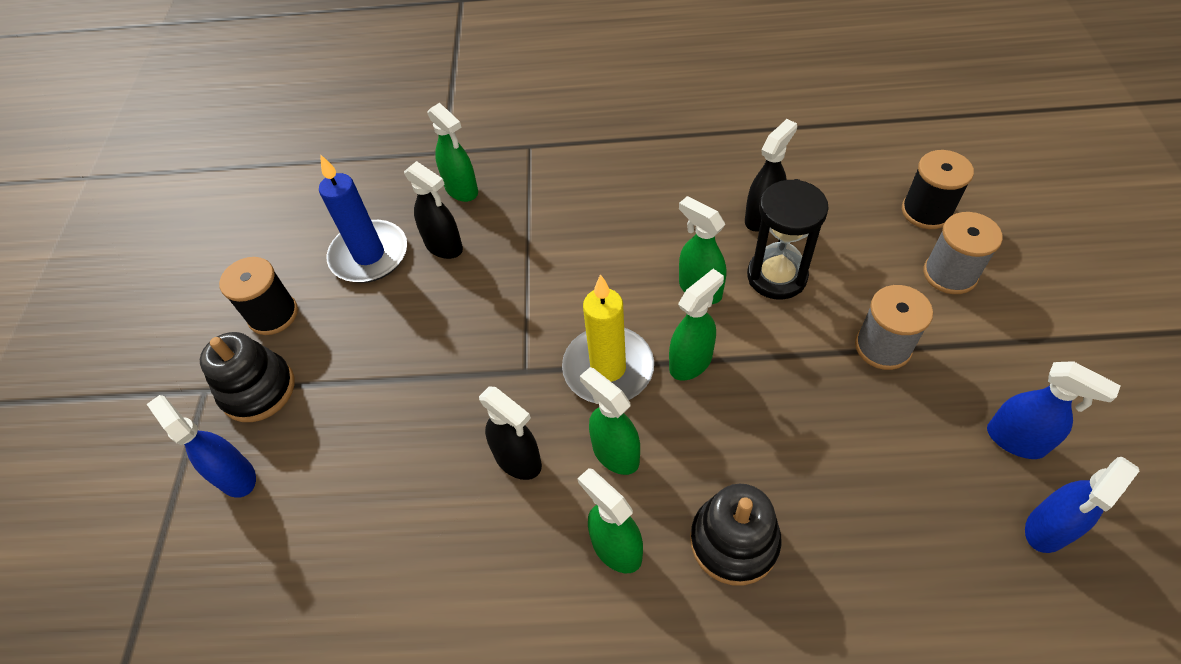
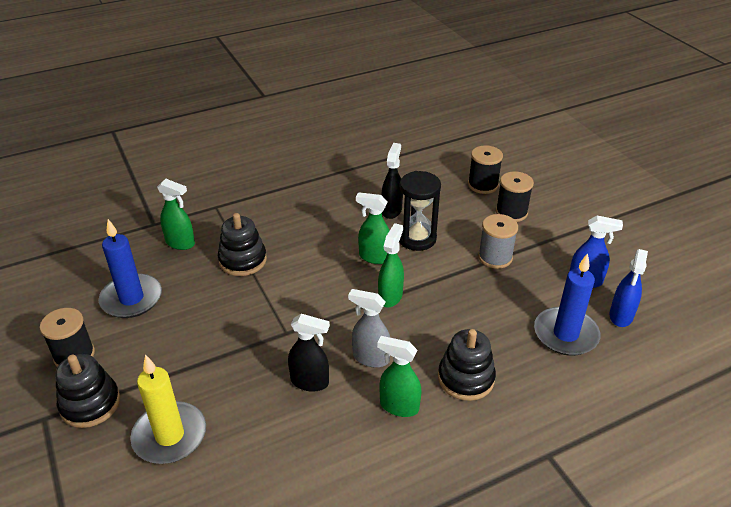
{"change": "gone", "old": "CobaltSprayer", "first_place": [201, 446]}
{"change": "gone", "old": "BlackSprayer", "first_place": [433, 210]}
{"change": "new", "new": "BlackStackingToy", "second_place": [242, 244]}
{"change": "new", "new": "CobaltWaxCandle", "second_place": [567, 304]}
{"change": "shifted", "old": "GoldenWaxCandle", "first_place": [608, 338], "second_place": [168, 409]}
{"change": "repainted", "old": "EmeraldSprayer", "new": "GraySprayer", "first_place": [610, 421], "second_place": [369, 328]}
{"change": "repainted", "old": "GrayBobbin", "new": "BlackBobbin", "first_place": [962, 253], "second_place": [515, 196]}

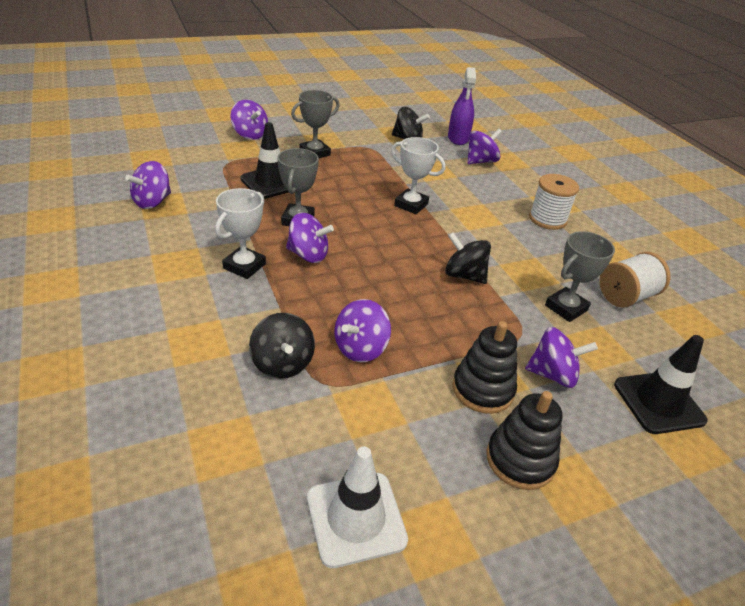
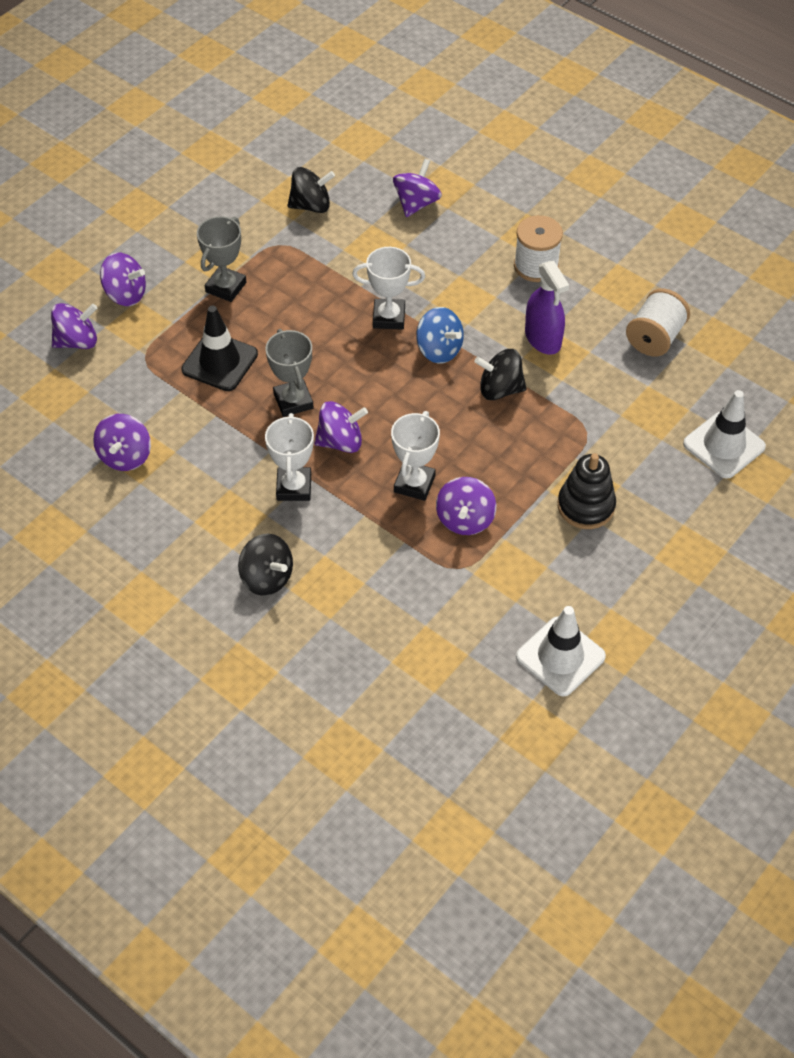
{"change": "gone", "old": "BlackStackingToy", "first_place": [524, 440]}
{"change": "gone", "old": "GrayPrizeCup", "first_place": [580, 276]}
{"change": "new", "new": "SnowWhitePrizeCup", "second_place": [415, 456]}
{"change": "new", "new": "CobaltToyTop", "second_place": [440, 335]}
{"change": "shifted", "old": "BlackToyTop", "first_place": [282, 346], "second_place": [265, 564]}
{"change": "shifted", "old": "PurpleSprayer", "first_place": [462, 106], "second_place": [547, 308]}
{"change": "shifted", "old": "PurpleToyTop", "first_place": [561, 357], "second_place": [74, 326]}
{"change": "repainted", "old": "BlackSafetyCone", "new": "SnowWhiteSafetyCone", "first_place": [661, 384], "second_place": [724, 434]}

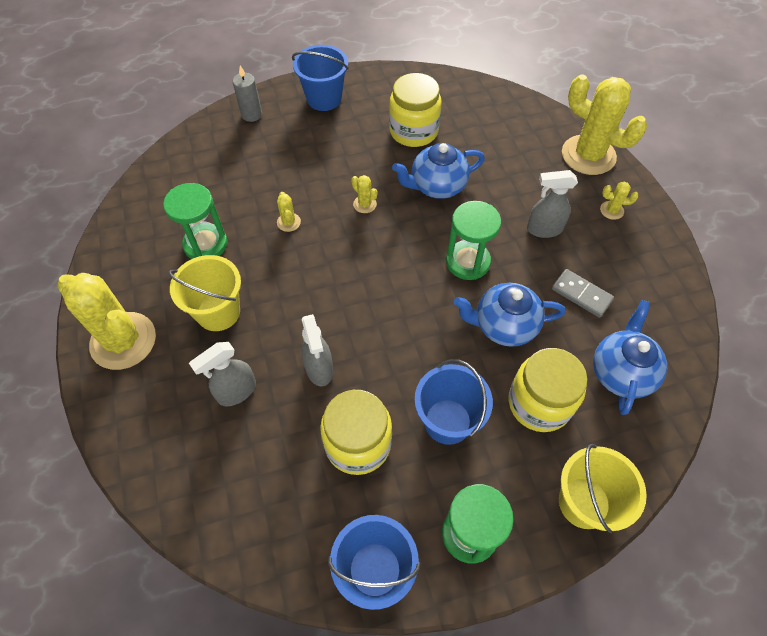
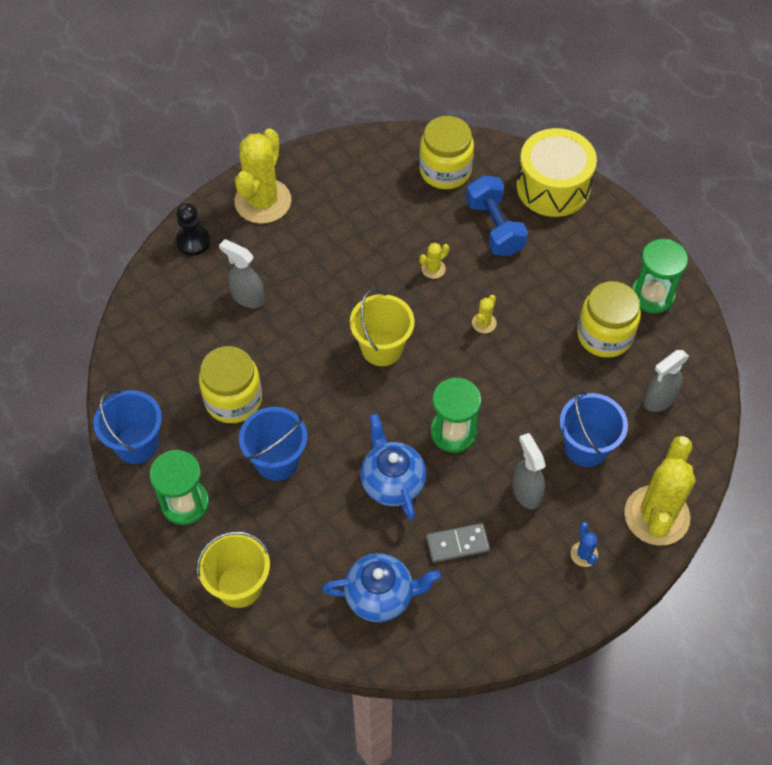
{"change": "gone", "old": "CobaltTeapot", "first_place": [438, 171]}
{"change": "new", "new": "BlackChessPawn", "second_place": [193, 229]}
{"change": "new", "new": "CobaltDumbbell", "second_place": [497, 215]}
{"change": "shifted", "old": "EmeraldSandglass", "first_place": [195, 221], "second_place": [660, 276]}
{"change": "shifted", "old": "GoldenBucket", "first_place": [204, 293], "second_place": [382, 327]}
{"change": "shifted", "old": "CobaltBucket", "first_place": [320, 78], "second_place": [594, 428]}
{"change": "shifted", "old": "GraySprayer", "first_place": [317, 350], "second_place": [666, 381]}
{"change": "shifted", "old": "GoldenJamJar", "first_place": [548, 390], "second_place": [446, 152]}
{"change": "swapped", "old": "GrayWaxCandle", "new": "GoldenToyDrum", "first_place": [247, 94], "second_place": [556, 172]}
{"change": "repainted", "old": "GoldenSaguaroCactus", "new": "CobaltSaguaroCactus", "first_place": [619, 201], "second_place": [584, 544]}
{"change": "rotated", "old": "GrayDominoPiece", "first_place": [583, 293], "second_place": [458, 542], "degrees": 60}

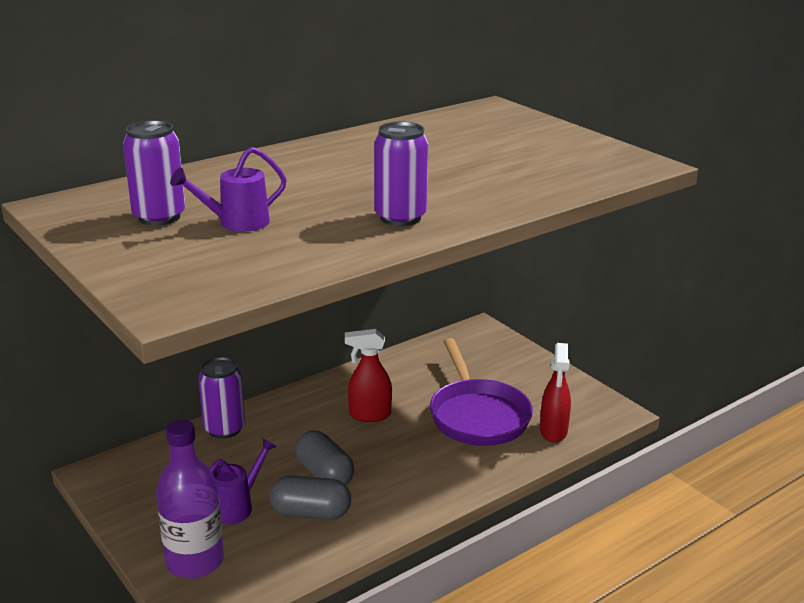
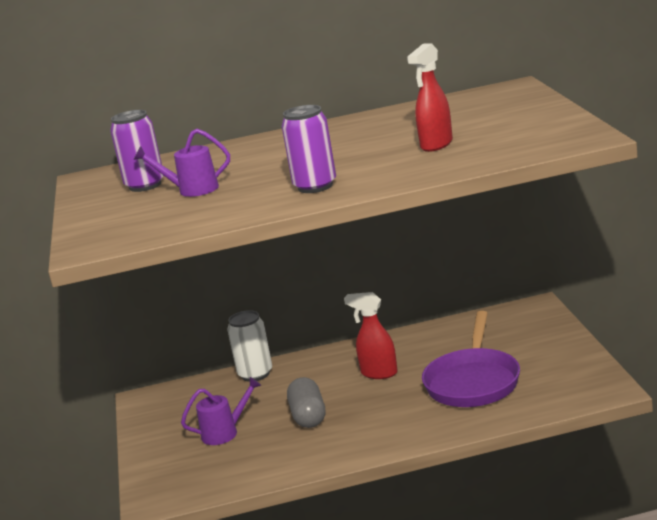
{"change": "gone", "old": "PurpleDrinkBottle", "first_place": [190, 499]}
{"change": "gone", "old": "GrayPill", "first_place": [310, 497]}
{"change": "shifted", "old": "CrimsonSprayer", "first_place": [555, 393], "second_place": [430, 98]}
{"change": "repainted", "old": "PurpleCan", "new": "SnowWhiteCan", "first_place": [221, 398], "second_place": [249, 346]}

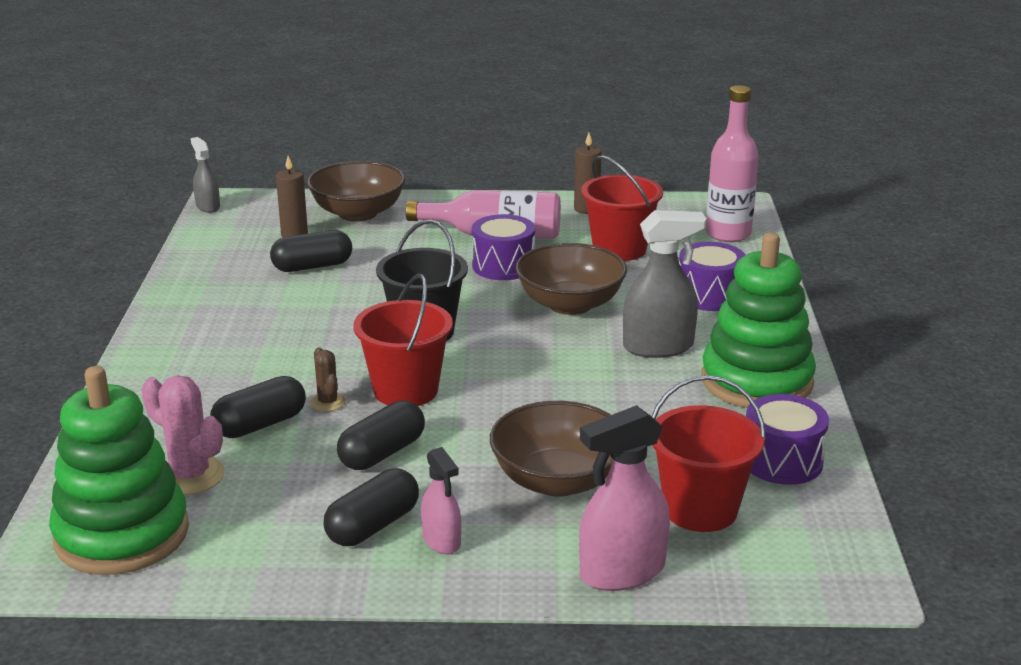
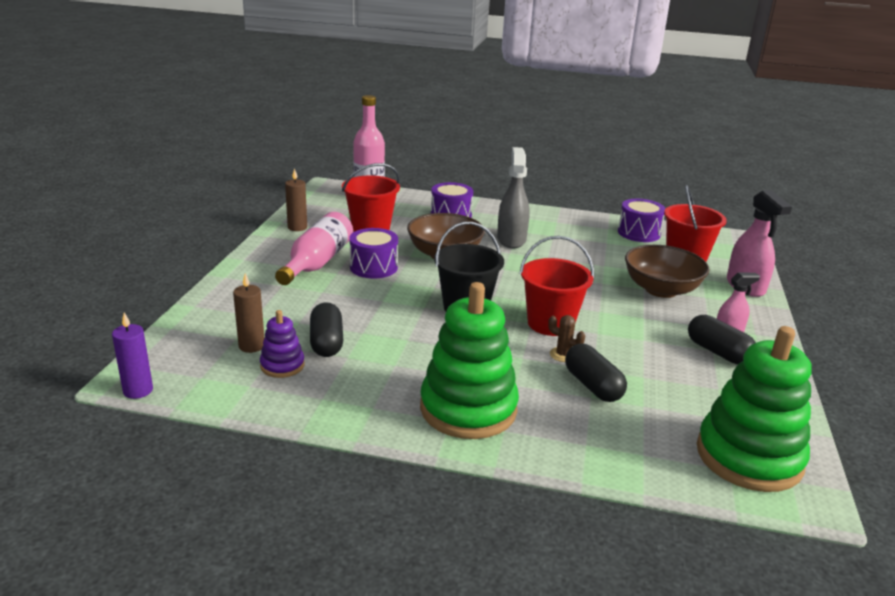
{"change": "gone", "old": "PinkSaguaroCactus", "first_place": [183, 435]}
{"change": "gone", "old": "BrownServingBowl", "first_place": [356, 191]}
{"change": "gone", "old": "BlackPill", "first_place": [381, 435]}
{"change": "new", "new": "PurpleStackingToy", "second_place": [282, 344]}
{"change": "shifted", "old": "EmeraldStackingToy", "first_place": [758, 320], "second_place": [469, 360]}
{"change": "swapped", "old": "GraySprayer", "new": "PurpleWaxCandle", "first_place": [205, 175], "second_place": [132, 356]}
{"change": "rotated", "old": "BrownSaguaroCactus", "first_place": [328, 379], "second_place": [566, 338], "degrees": 45}

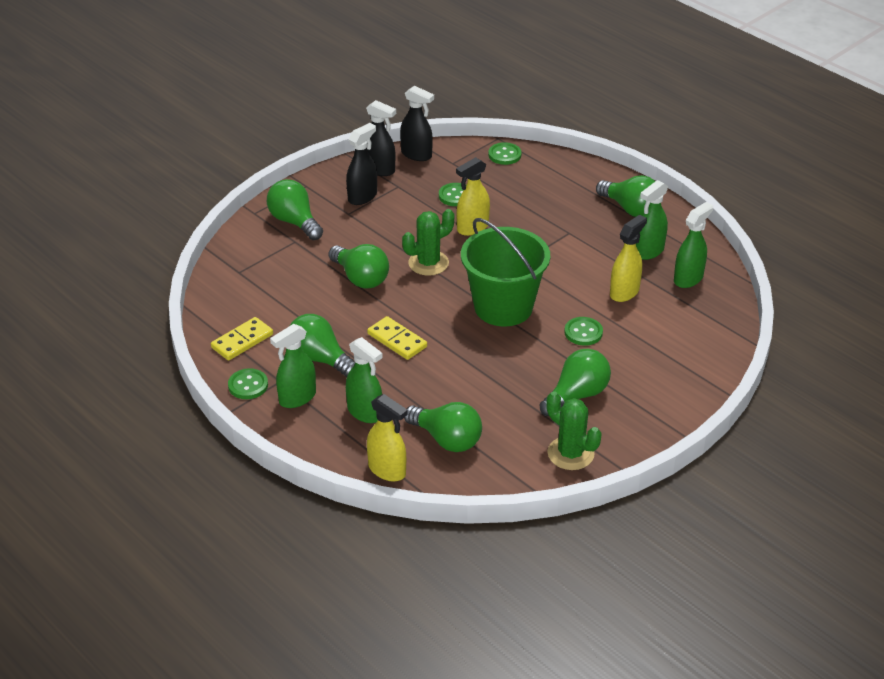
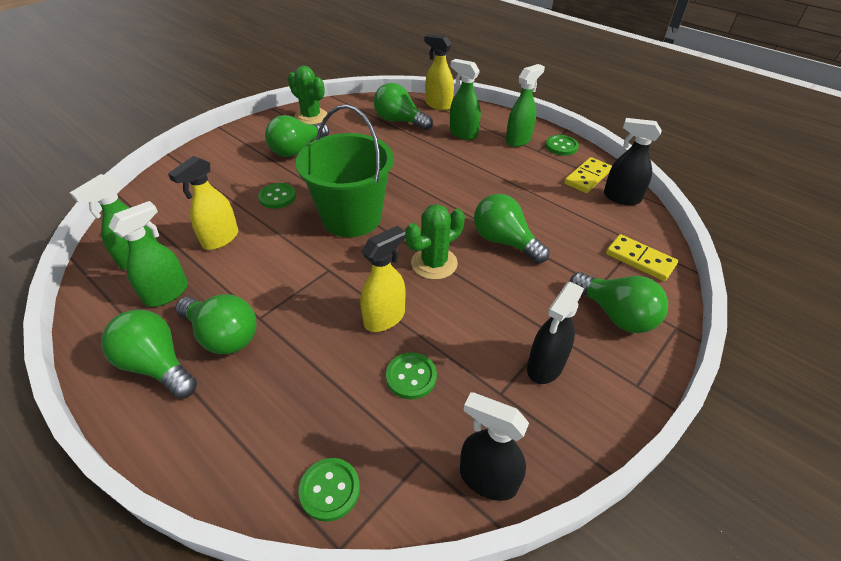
{"change": "shifted", "old": "EmeraldBulb", "first_place": [322, 345], "second_place": [216, 324]}
{"change": "shifted", "old": "BlackSprayer", "first_place": [381, 138], "second_place": [633, 161]}
{"change": "shifted", "old": "GoldenDominoPiece", "first_place": [397, 338], "second_place": [642, 257]}

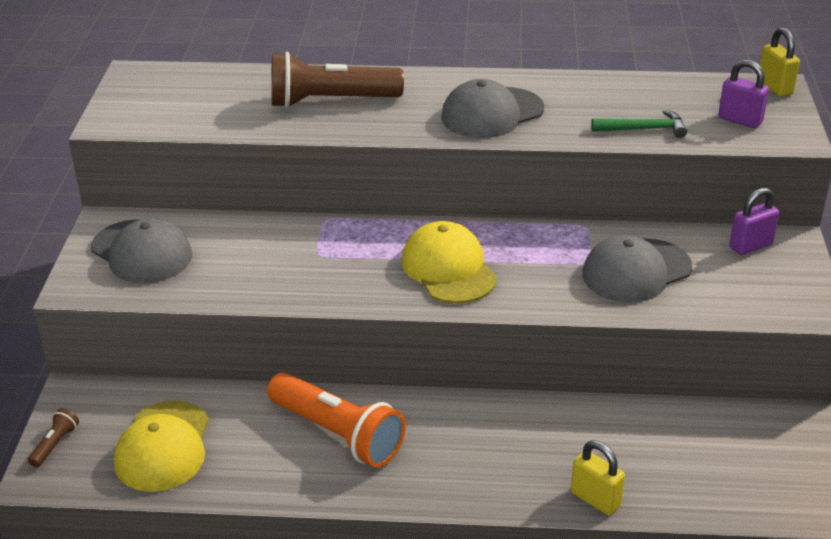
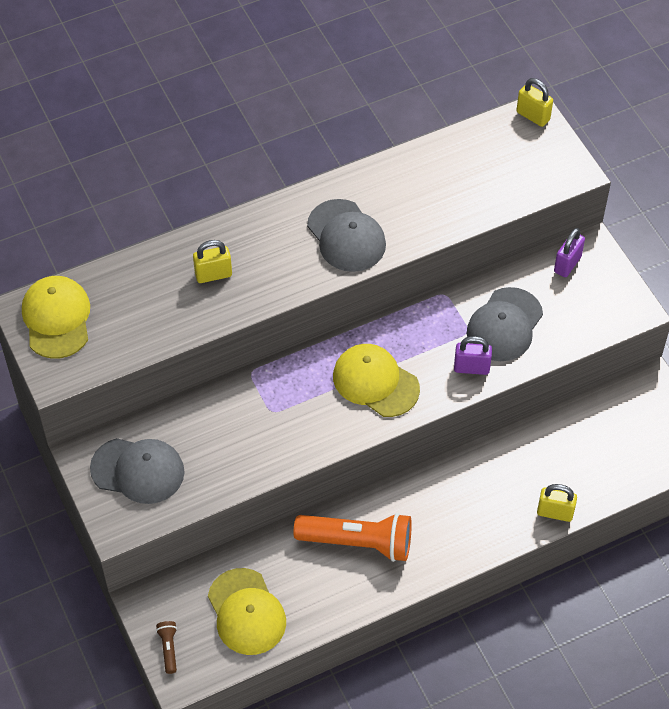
{"change": "gone", "old": "EmeraldCarpenter'sHammer", "first_place": [639, 124]}
{"change": "new", "new": "GoldenCap", "second_place": [56, 317]}
{"change": "shifted", "old": "PurpleSmallLock", "first_place": [743, 93], "second_place": [473, 355]}
{"change": "swapped", "old": "BrownTorch", "new": "GoldenSmallLock", "first_place": [337, 80], "second_place": [212, 261]}
{"change": "rotated", "old": "GrayCap", "first_place": [492, 108], "second_place": [346, 235], "degrees": -60}

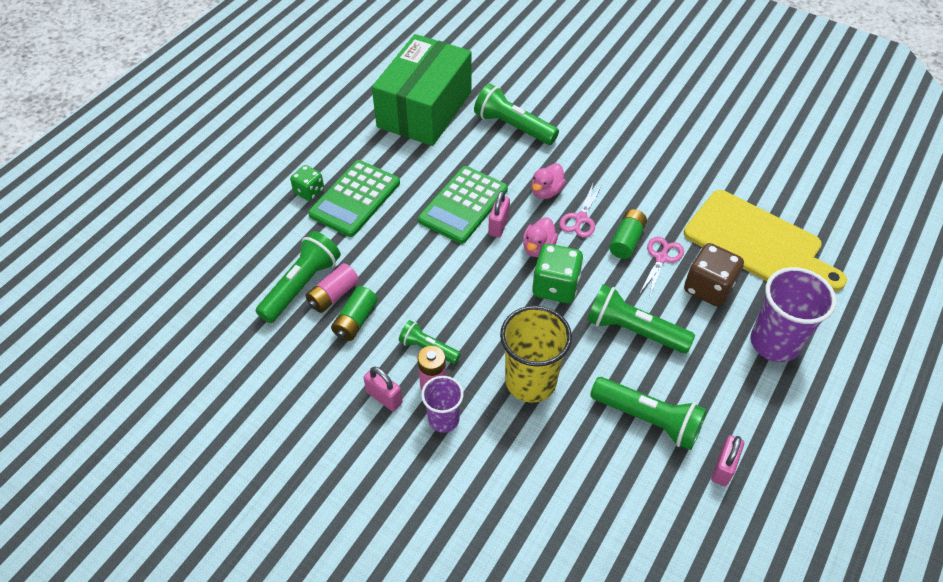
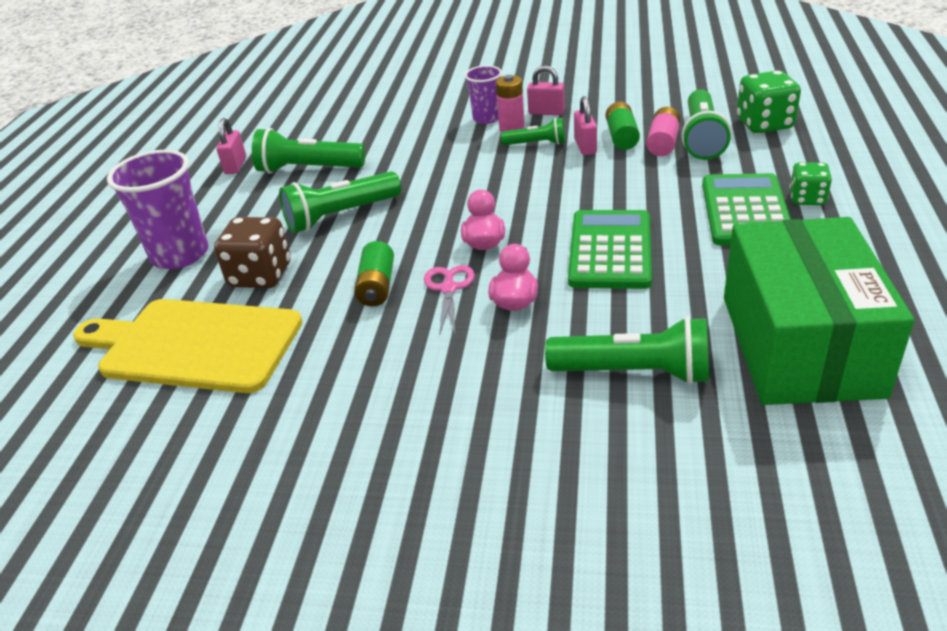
{"change": "gone", "old": "GoldenBeaker", "first_place": [536, 354]}
{"change": "gone", "old": "PinkPairOfScissors", "first_place": [661, 267]}
{"change": "shifted", "old": "PinkSmallLock", "first_place": [499, 214], "second_place": [585, 125]}
{"change": "shifted", "old": "EmeraldGameDie", "first_place": [557, 273], "second_place": [769, 101]}
{"change": "rotated", "old": "EmeraldTorch", "first_place": [641, 319], "second_place": [340, 202], "degrees": 150}

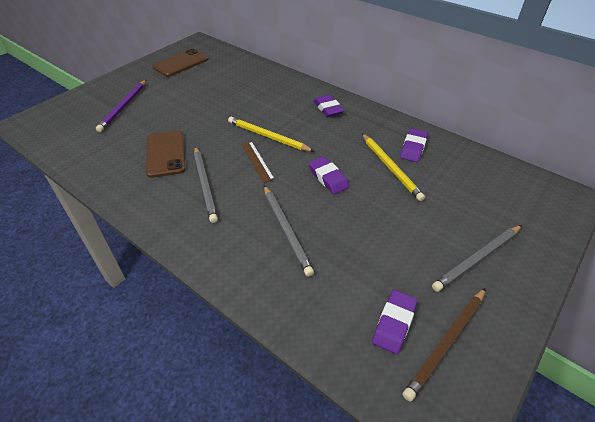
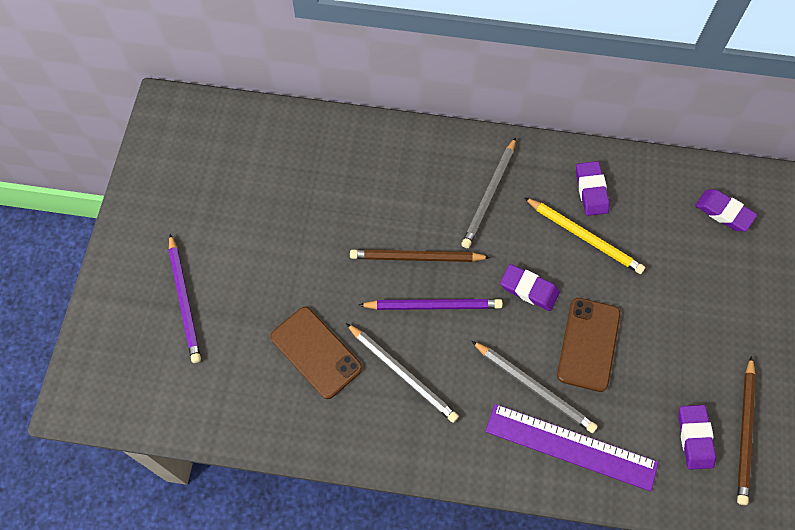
{"change": "new", "new": "PurpleStraightedge", "second_place": [572, 448]}
{"change": "shifted", "old": "BrownMobilePhone", "first_place": [180, 63], "second_place": [588, 345]}
{"change": "shifted", "old": "PurplePencilEraser", "first_place": [329, 106], "second_place": [726, 210]}
{"change": "shifted", "old": "GrayPencil", "first_place": [477, 258], "second_place": [488, 192]}
{"change": "swapped", "old": "BrownStraightedge", "new": "PurplePencil", "first_place": [258, 162], "second_place": [431, 304]}
{"change": "repainted", "old": "GoldenPencil", "new": "BrownPencil", "first_place": [271, 134], "second_place": [420, 255]}

